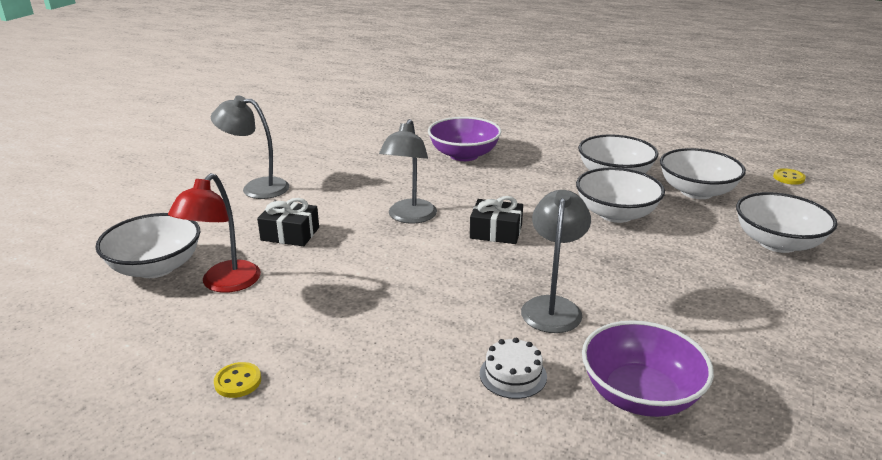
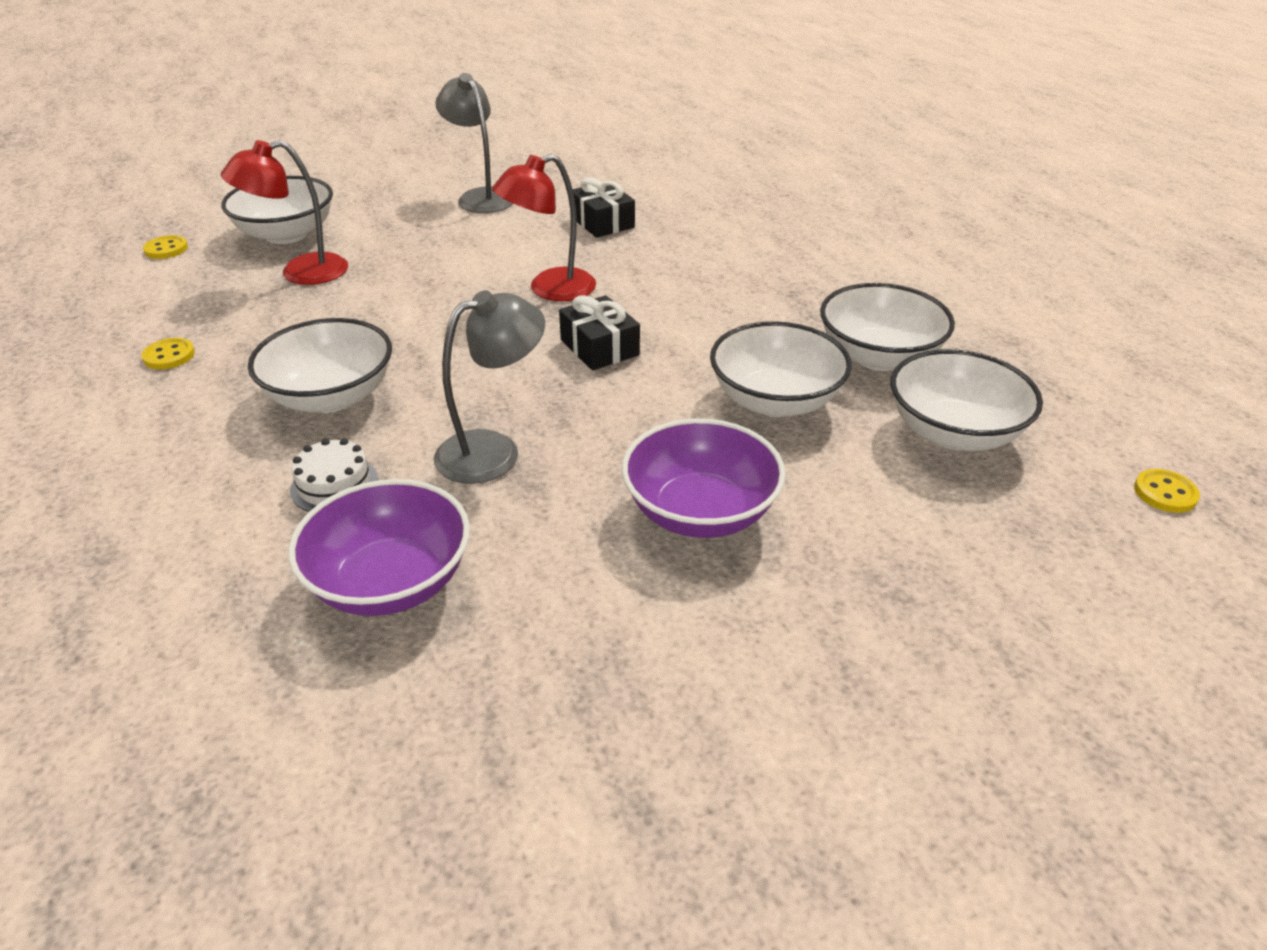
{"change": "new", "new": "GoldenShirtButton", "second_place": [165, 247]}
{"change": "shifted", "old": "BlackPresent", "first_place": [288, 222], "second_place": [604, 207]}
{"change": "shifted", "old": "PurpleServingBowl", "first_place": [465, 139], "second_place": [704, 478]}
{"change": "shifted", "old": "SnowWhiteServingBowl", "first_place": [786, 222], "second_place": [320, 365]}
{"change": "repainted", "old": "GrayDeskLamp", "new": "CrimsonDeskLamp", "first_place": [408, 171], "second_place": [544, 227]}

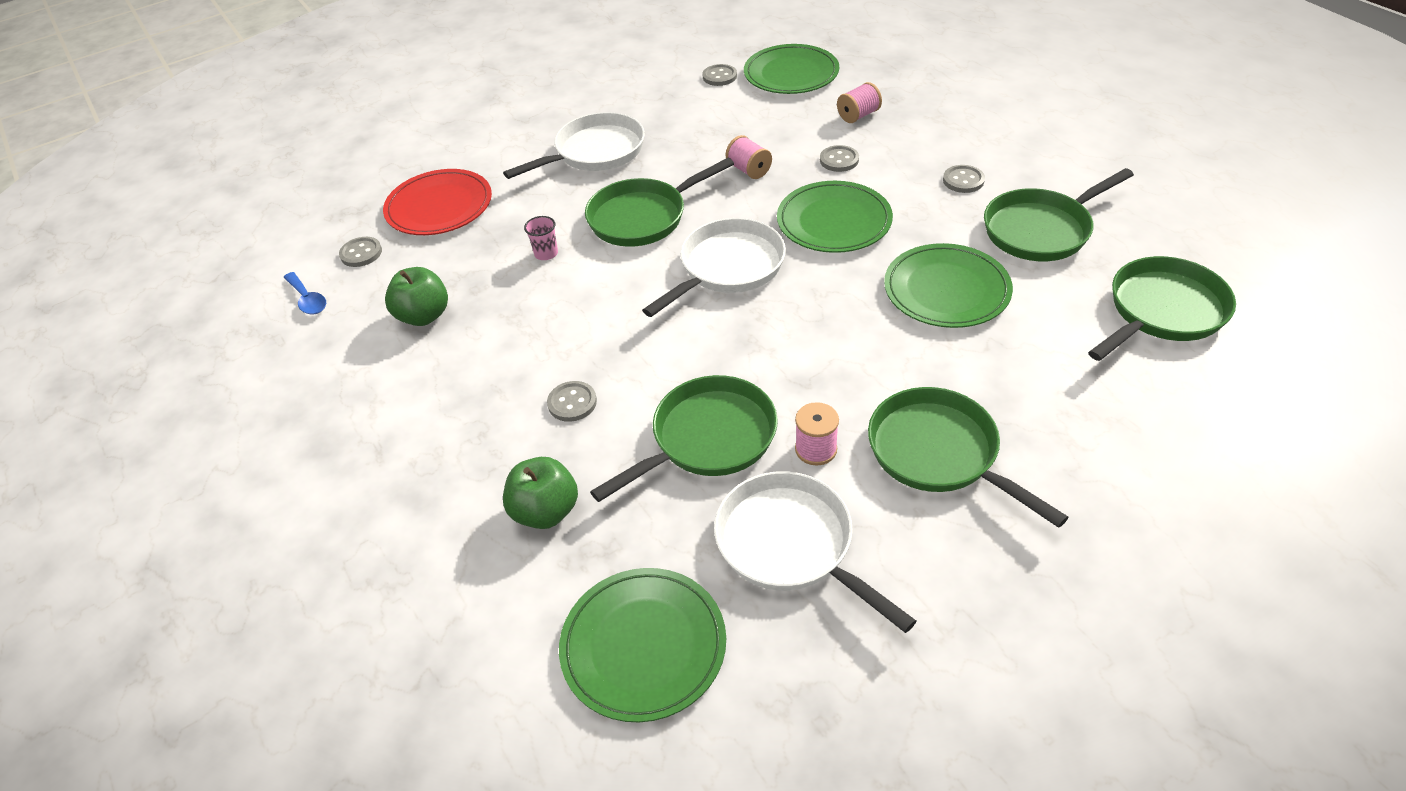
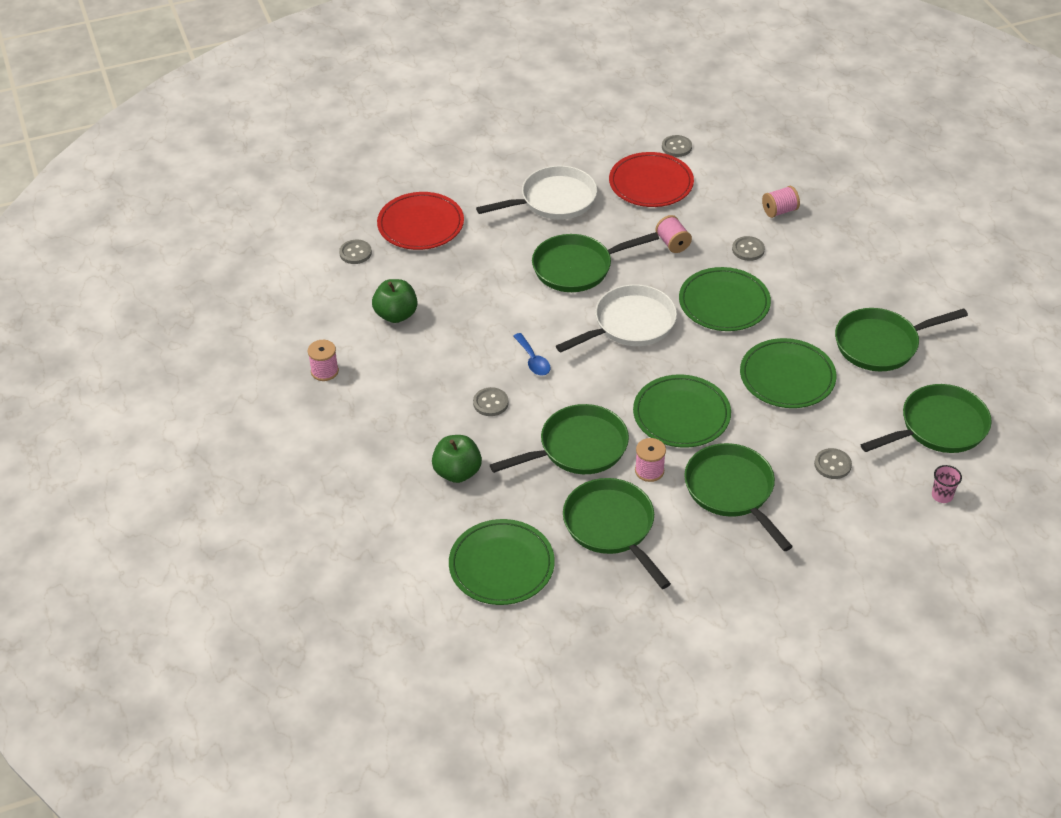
{"change": "new", "new": "PinkBobbin", "second_place": [323, 360]}
{"change": "new", "new": "CrimsonDinnerPlate", "second_place": [651, 179]}
{"change": "shifted", "old": "CobaltSpoon", "first_place": [304, 293], "second_place": [532, 354]}
{"change": "shifted", "old": "PinkBeaker", "first_place": [541, 238], "second_place": [947, 484]}
{"change": "shifted", "old": "EmeraldDinnerPlate", "first_place": [791, 69], "second_place": [682, 411]}
{"change": "shifted", "old": "GrayShirtButton", "first_place": [964, 179], "second_place": [833, 463]}
{"change": "repainted", "old": "SnowWhiteSkillet", "new": "EmeraldSkillet", "first_place": [815, 552], "second_place": [617, 533]}

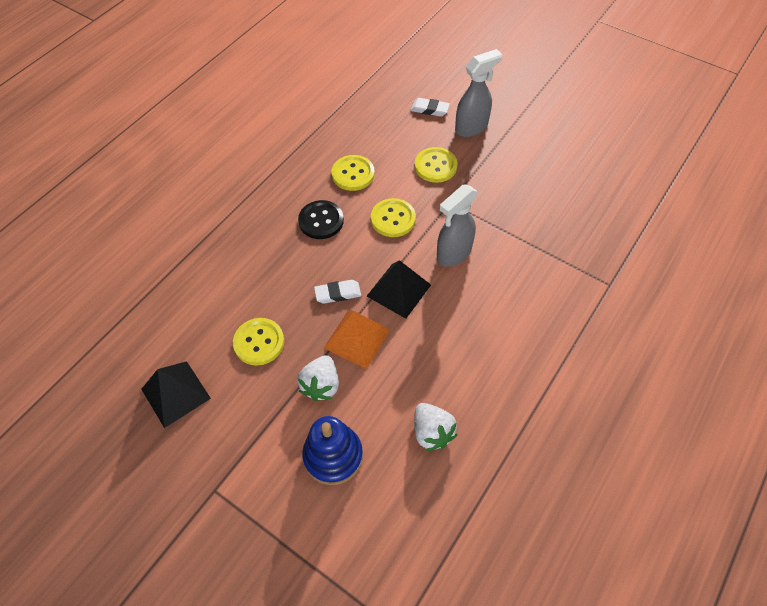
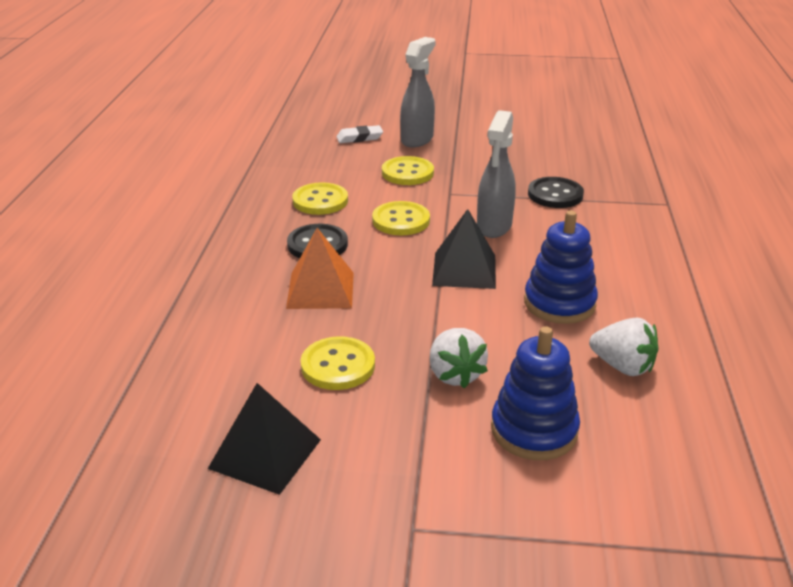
{"change": "gone", "old": "SnowWhitePencilEraser", "first_place": [337, 292]}
{"change": "new", "new": "CobaltStackingToy", "second_place": [561, 267]}
{"change": "new", "new": "BlackShirtButton", "second_place": [556, 192]}
{"change": "shifted", "old": "BrightOrangePyramidShape", "first_place": [357, 339], "second_place": [320, 268]}

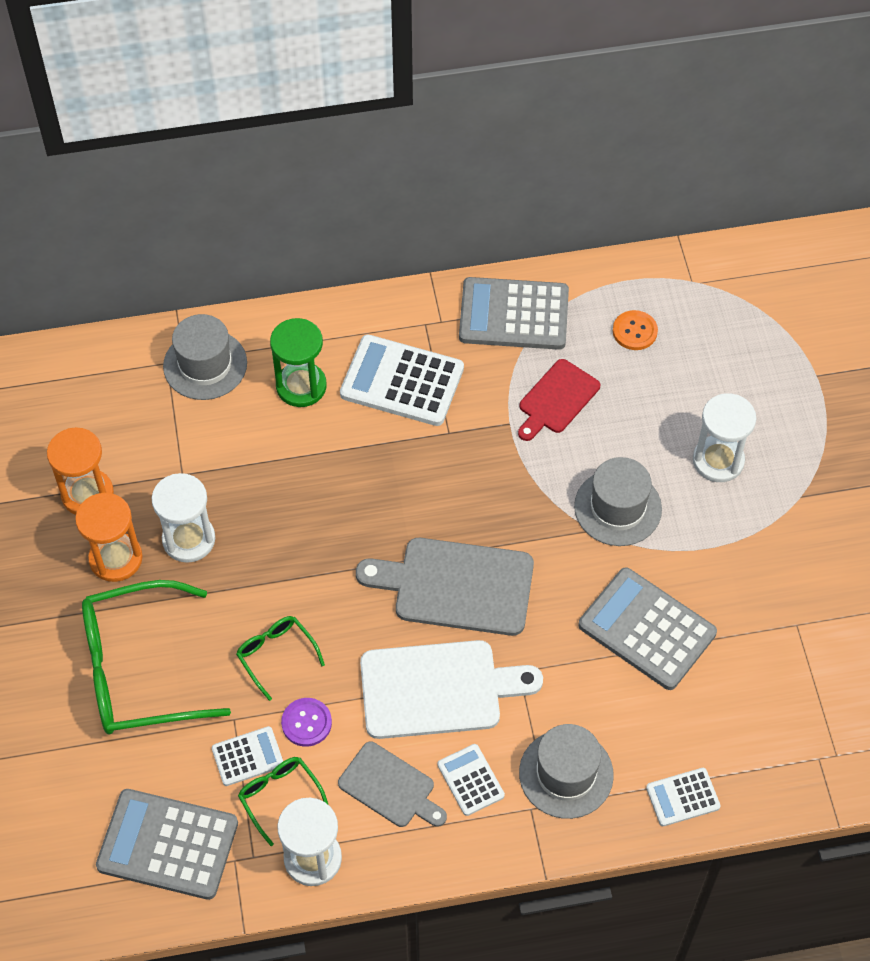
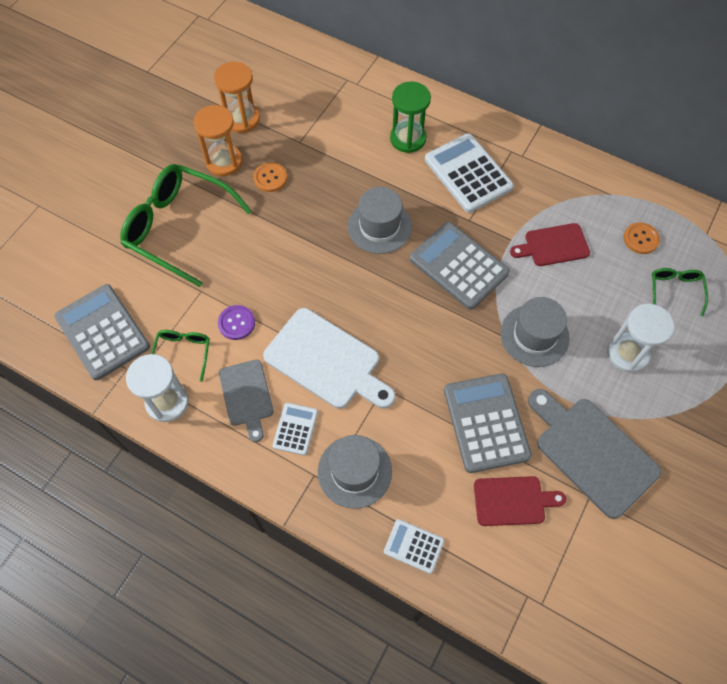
{"change": "gone", "old": "SnowWhiteCalculator", "first_place": [247, 756]}
{"change": "new", "new": "CrimsonChoppingBoard", "second_place": [520, 501]}
{"change": "shifted", "old": "GrayHat", "first_place": [205, 357], "second_place": [380, 220]}
{"change": "shifted", "old": "EmeraldSpectacles", "first_place": [280, 658], "second_place": [680, 292]}
{"change": "shifted", "old": "GrayChoppingBoard", "first_place": [445, 587], "second_place": [594, 454]}
{"change": "shifted", "old": "GrayCalculator", "first_place": [514, 313], "second_place": [460, 266]}
{"change": "swapped", "old": "SnowWhiteSandglass", "new": "BrightOrangeShirtButton", "first_place": [183, 518], "second_place": [270, 177]}

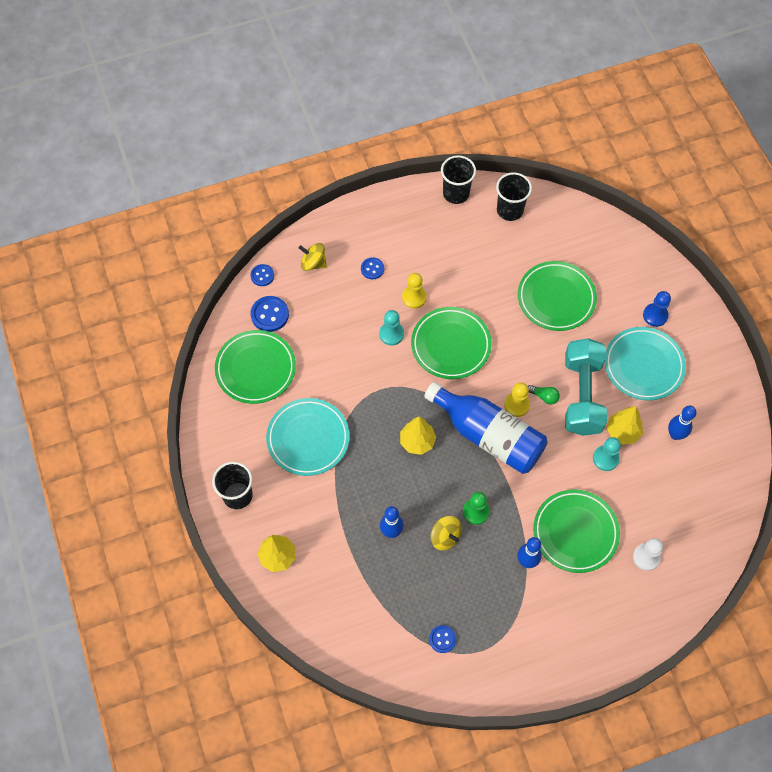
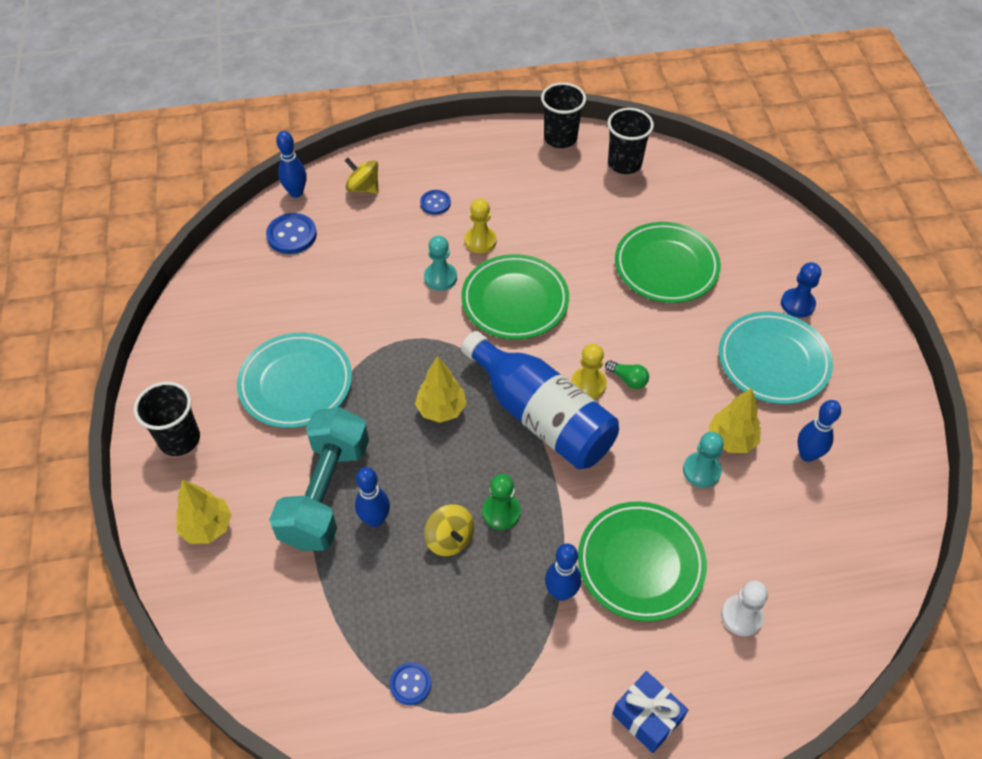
{"change": "gone", "old": "EmeraldDinnerPlate", "first_place": [255, 367]}
{"change": "new", "new": "CobaltPresent", "second_place": [650, 712]}
{"change": "shifted", "old": "TurquoiseDumbbell", "first_place": [586, 387], "second_place": [319, 479]}
{"change": "swapped", "old": "CobaltShirtButton", "new": "CobaltTenpin", "first_place": [262, 275], "second_place": [291, 164]}

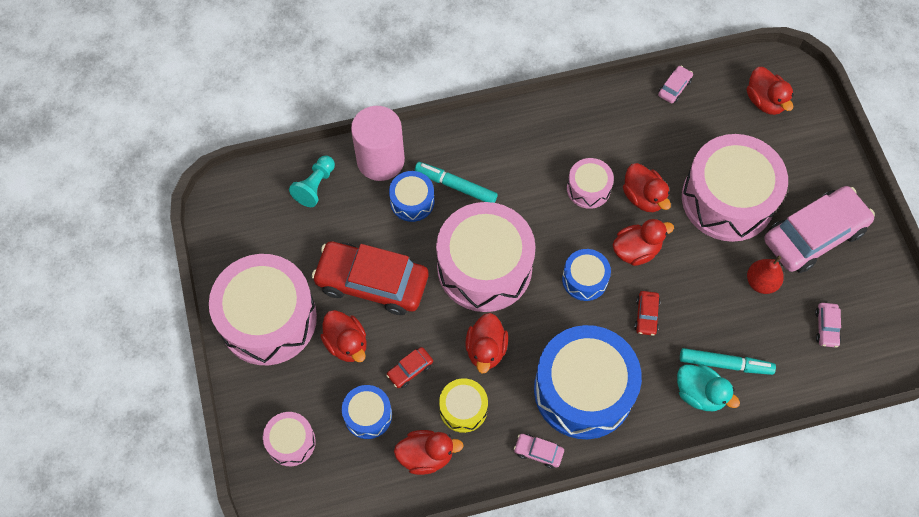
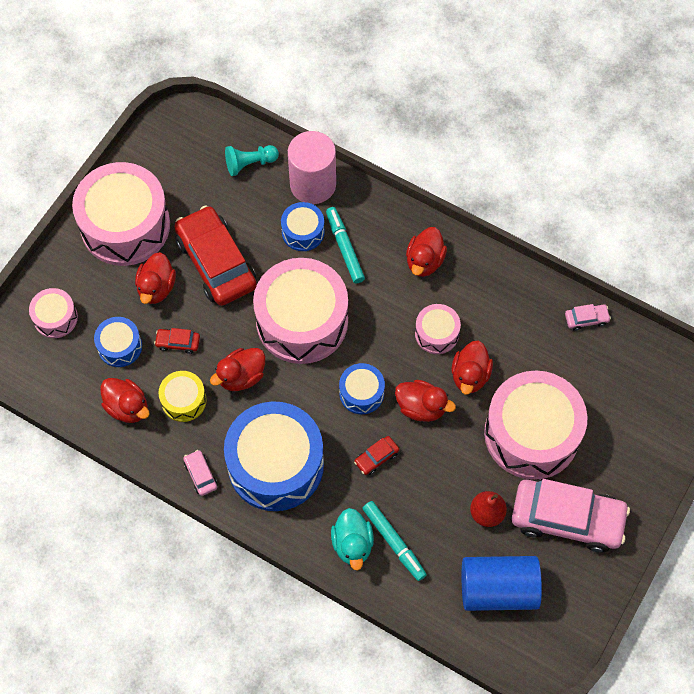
{"change": "shifted", "old": "CrimsonRubberDuck", "first_place": [770, 91], "second_place": [426, 252]}
{"change": "swapped", "old": "PinkAutomobile", "new": "CobaltSolidCylinder", "first_place": [828, 325], "second_place": [502, 583]}

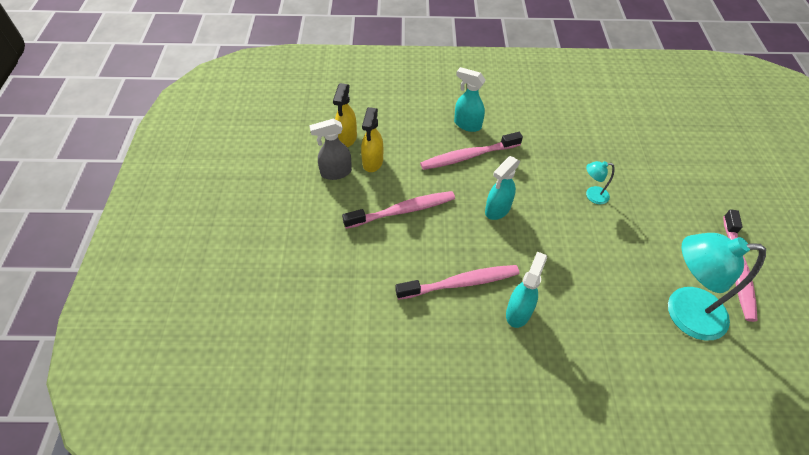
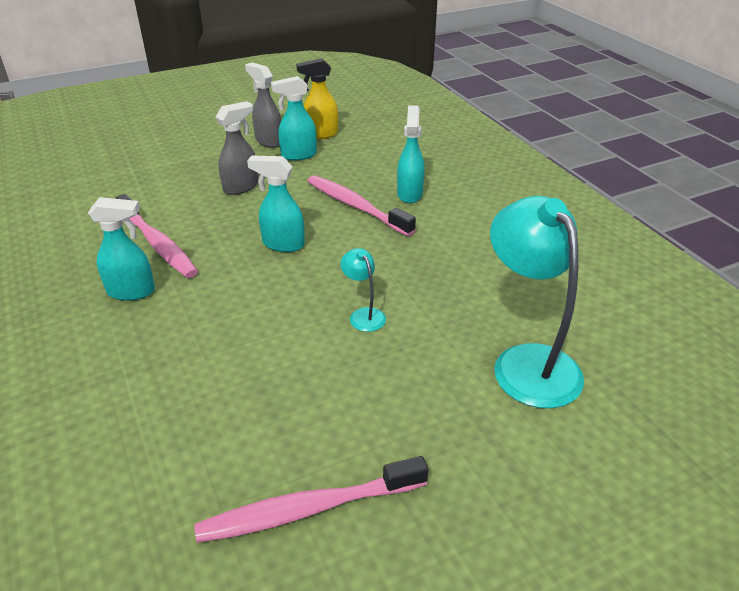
{"change": "shifted", "old": "TurquoiseDeskLamp", "first_place": [717, 286], "second_place": [537, 302]}
{"change": "swapped", "old": "PinkToothbrush", "new": "GraySprayer", "first_place": [398, 210], "second_place": [237, 148]}
{"change": "repainted", "old": "GoldenSprayer", "new": "TurquoiseSprayer", "first_place": [372, 139], "second_place": [294, 118]}

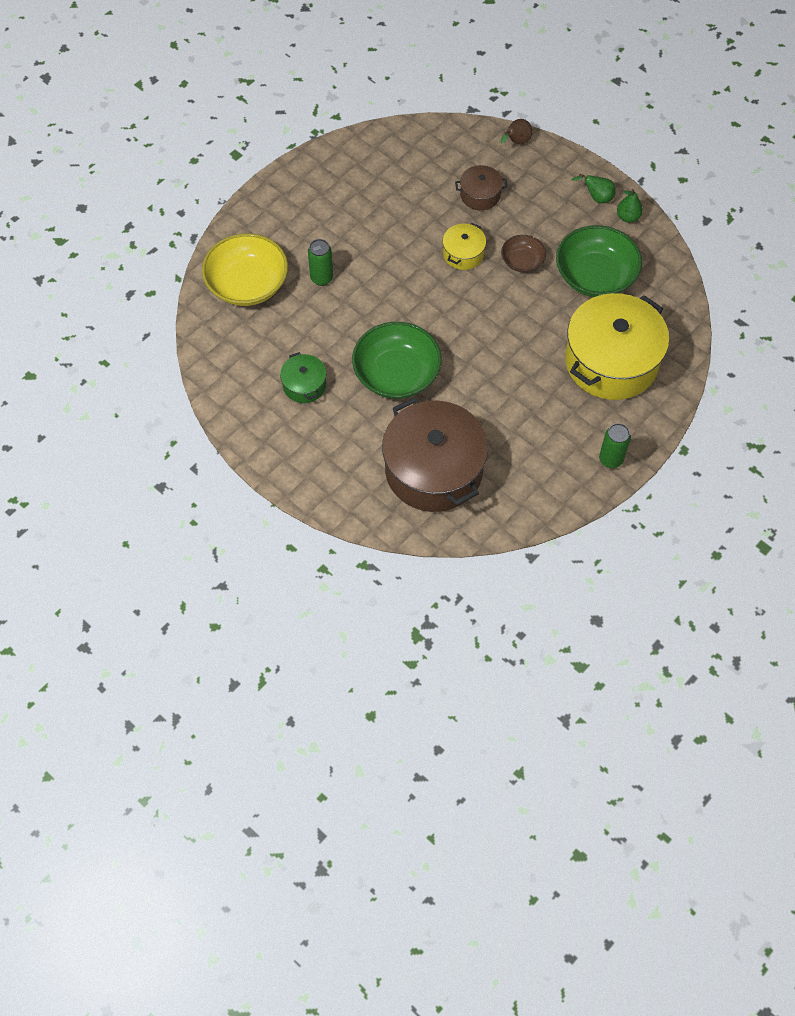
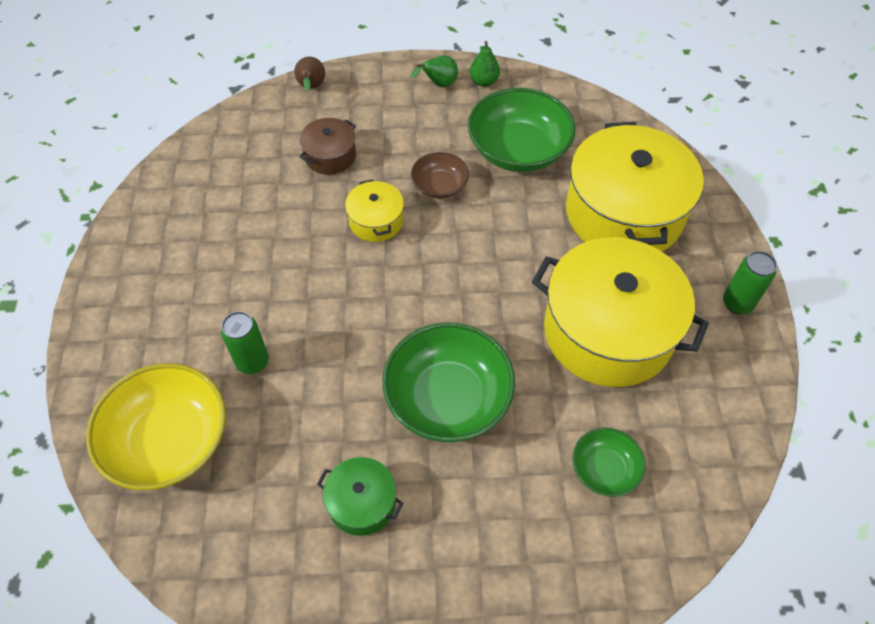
{"change": "new", "new": "GoldenCookingPot", "second_place": [620, 312]}
{"change": "swapped", "old": "BrownCookingPot", "new": "EmeraldServingBowl", "first_place": [435, 454], "second_place": [609, 462]}

